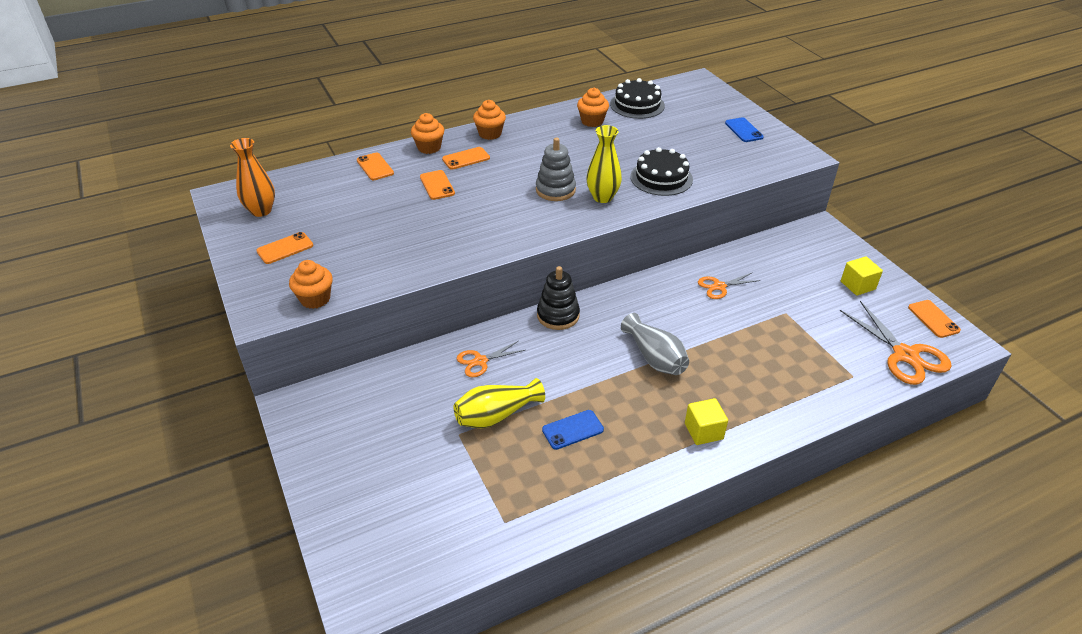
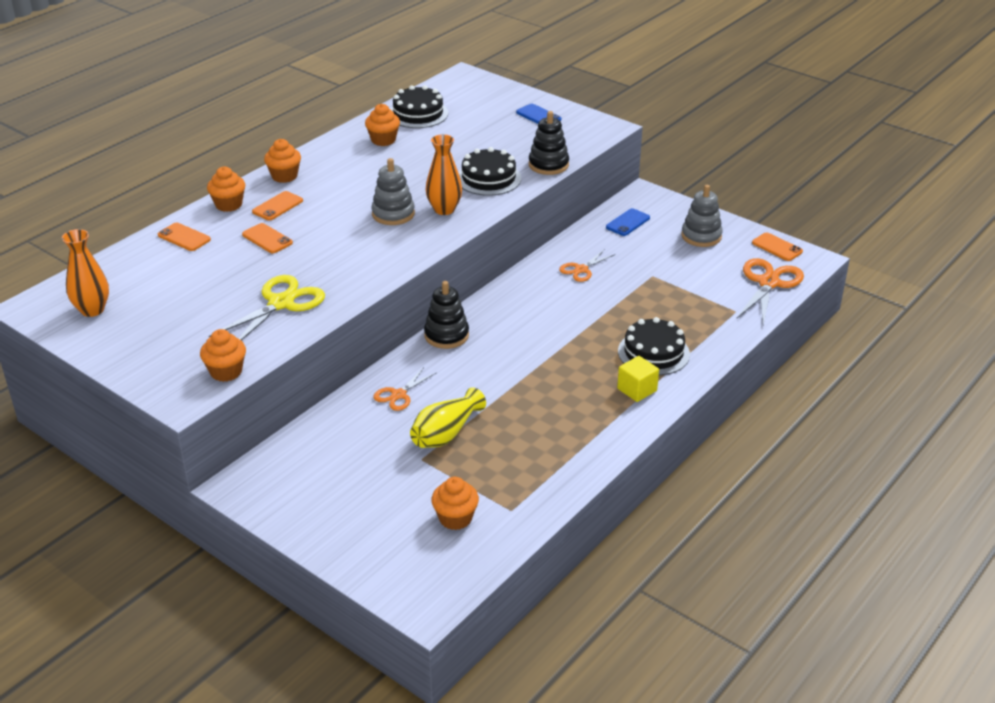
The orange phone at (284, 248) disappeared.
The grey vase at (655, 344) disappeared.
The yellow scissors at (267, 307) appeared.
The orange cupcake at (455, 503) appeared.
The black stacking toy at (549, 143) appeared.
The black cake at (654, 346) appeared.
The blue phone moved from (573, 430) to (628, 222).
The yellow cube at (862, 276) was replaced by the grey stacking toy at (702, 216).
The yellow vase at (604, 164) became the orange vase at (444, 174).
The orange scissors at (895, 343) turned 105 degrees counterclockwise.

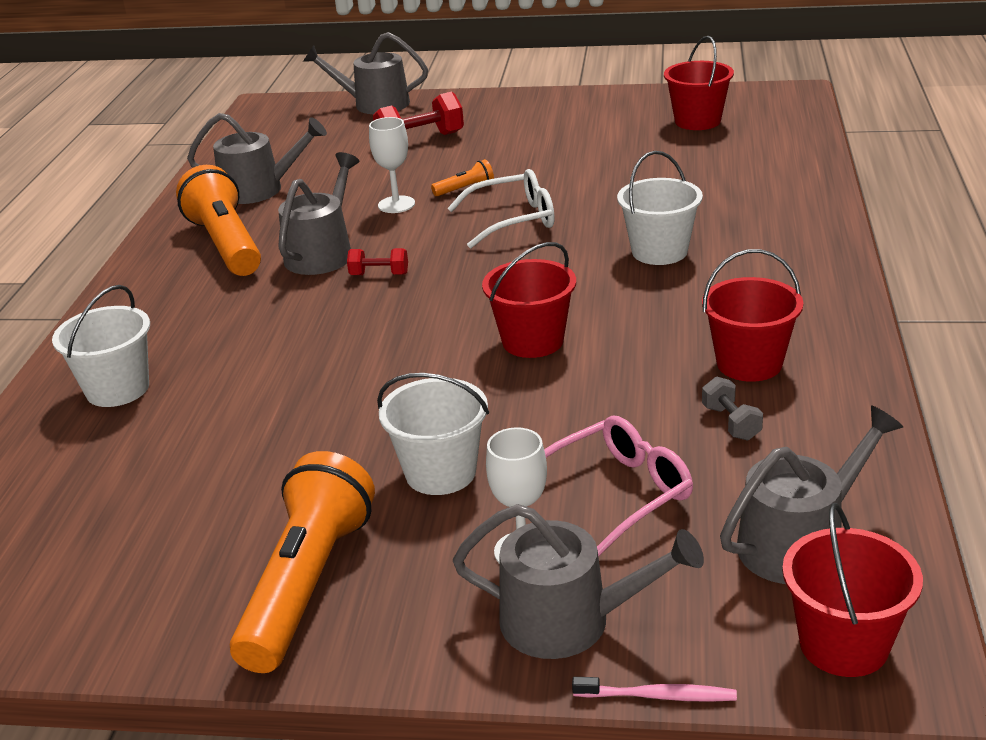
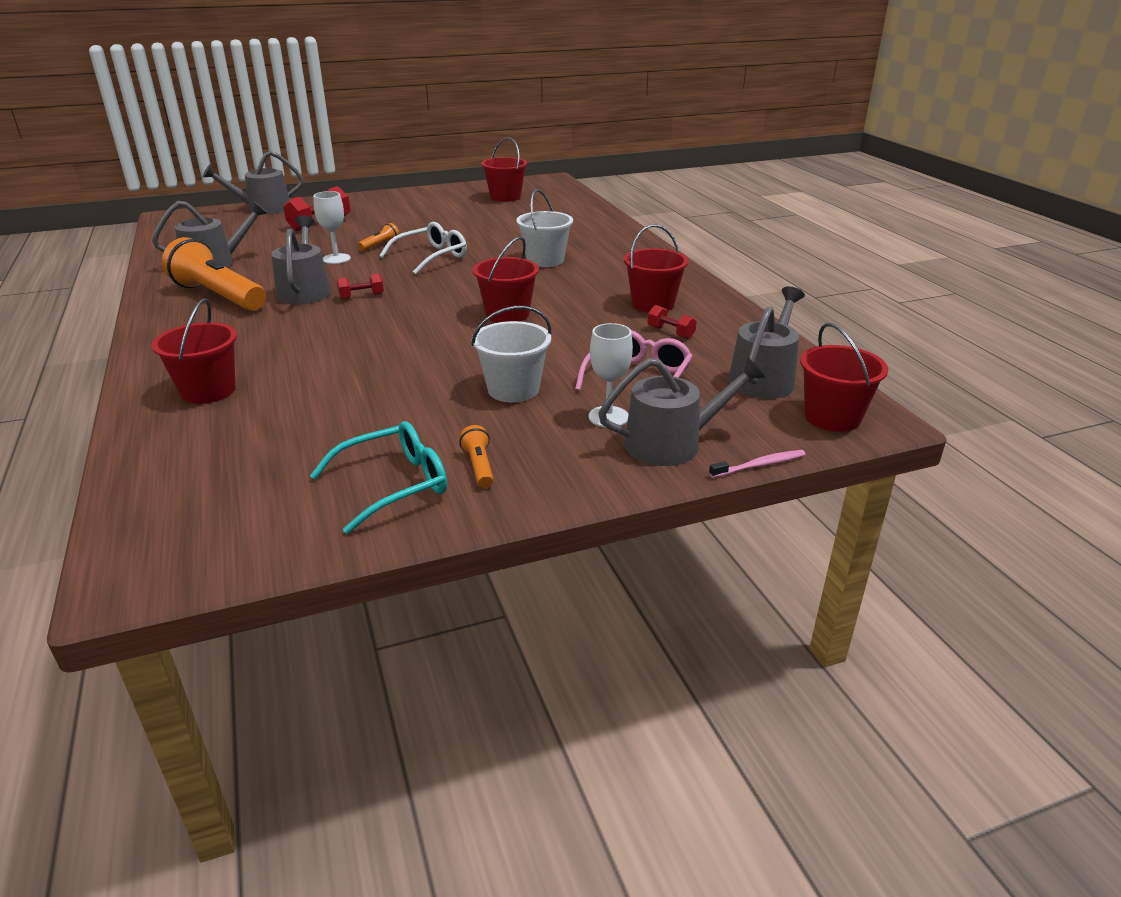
The turquoise glasses at (378, 477) appeared.
The white bucket at (101, 346) became the red bucket at (194, 351).
The grey dumbbell at (732, 408) became the red dumbbell at (672, 322).
The orange flashlight at (302, 562) changed to 0.42 times the size.

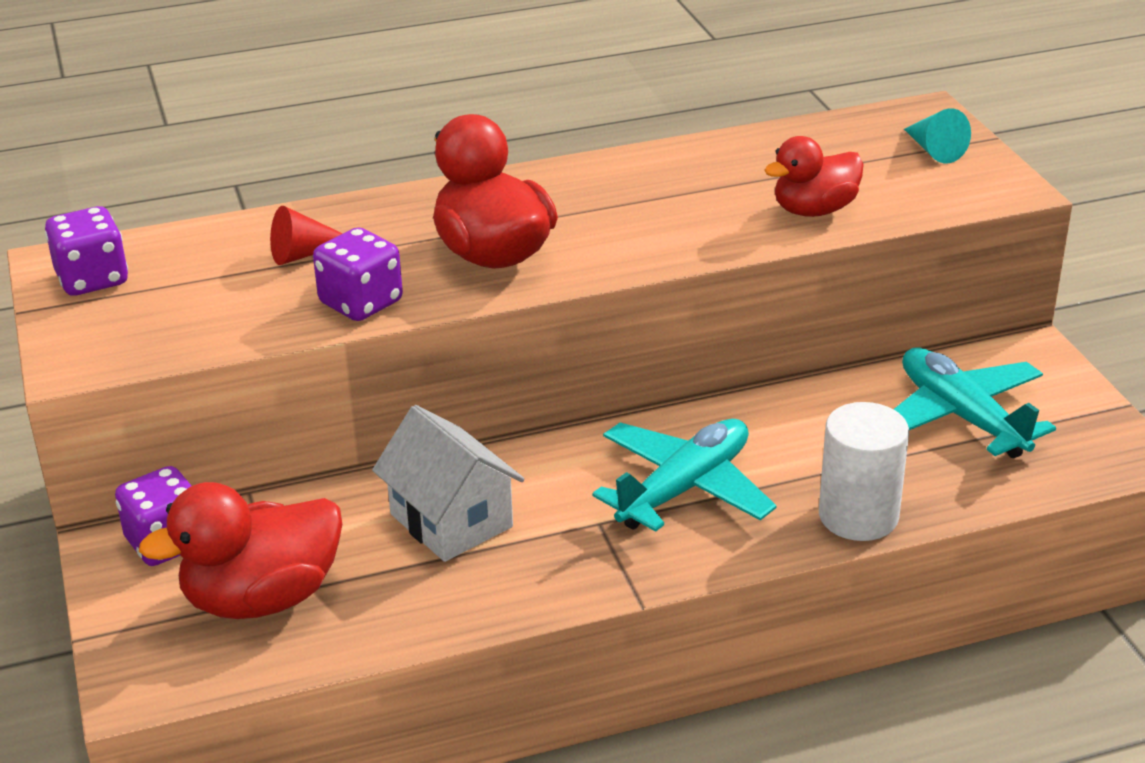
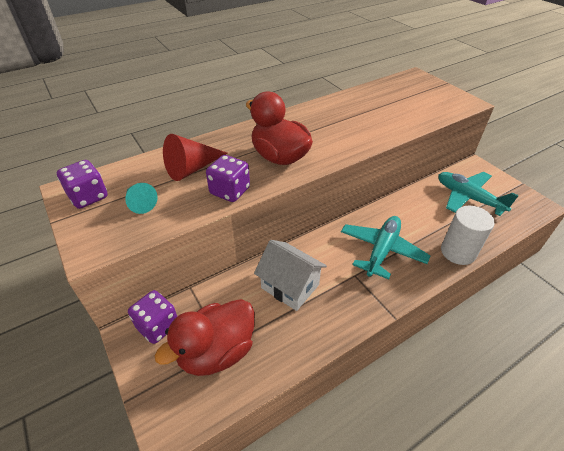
The red duck at (814, 176) disappeared.
The turquoise cone moved from (937, 135) to (141, 198).
The red cone at (306, 235) changed to 1.59 times the size.

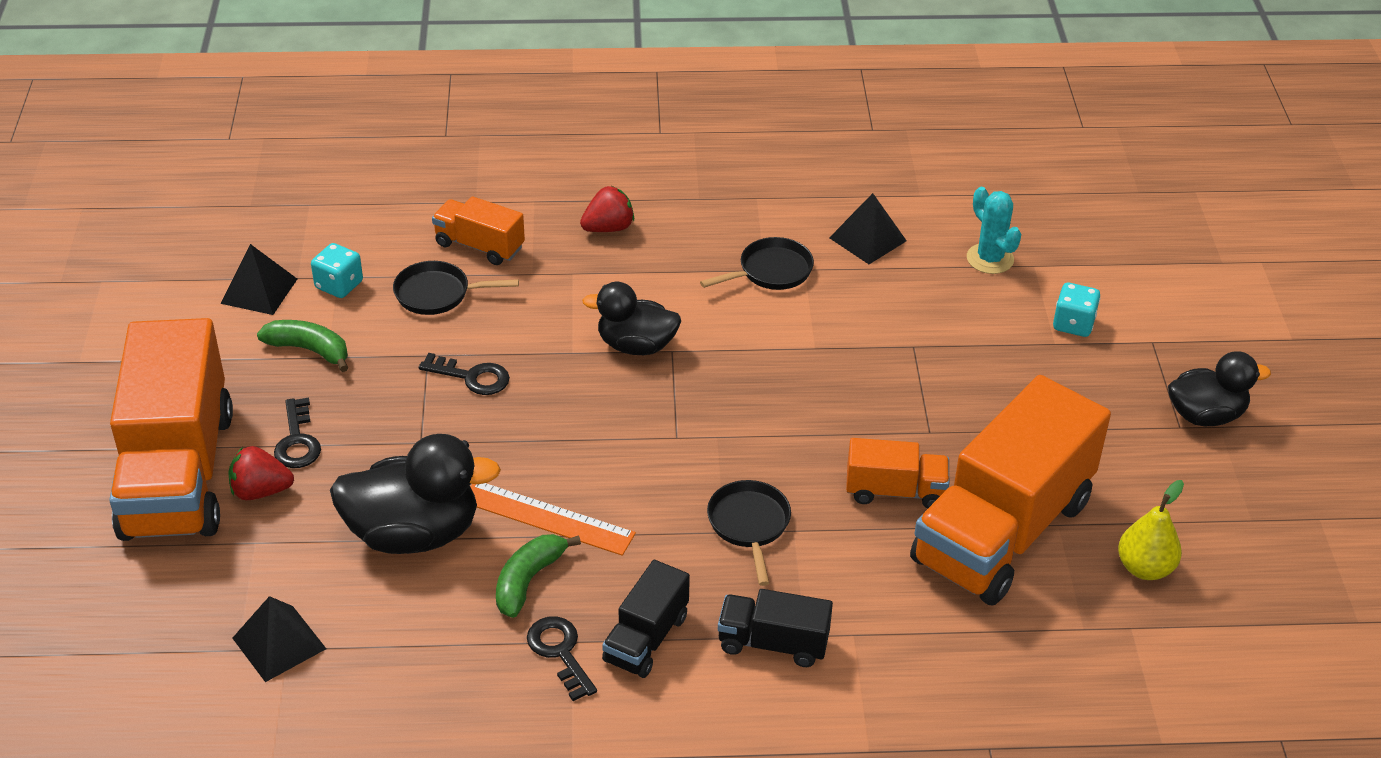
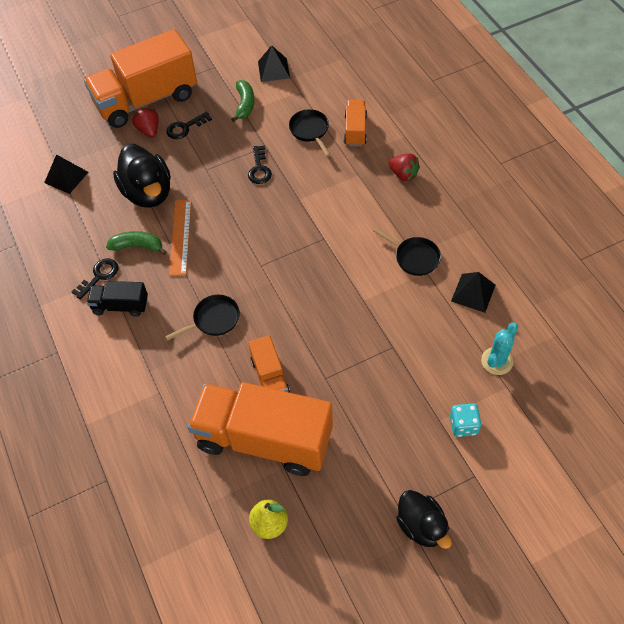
The turquoise dice at (337, 270) disappeared.
The black duck at (631, 318) disappeared.
The black truck at (775, 628) disappeared.

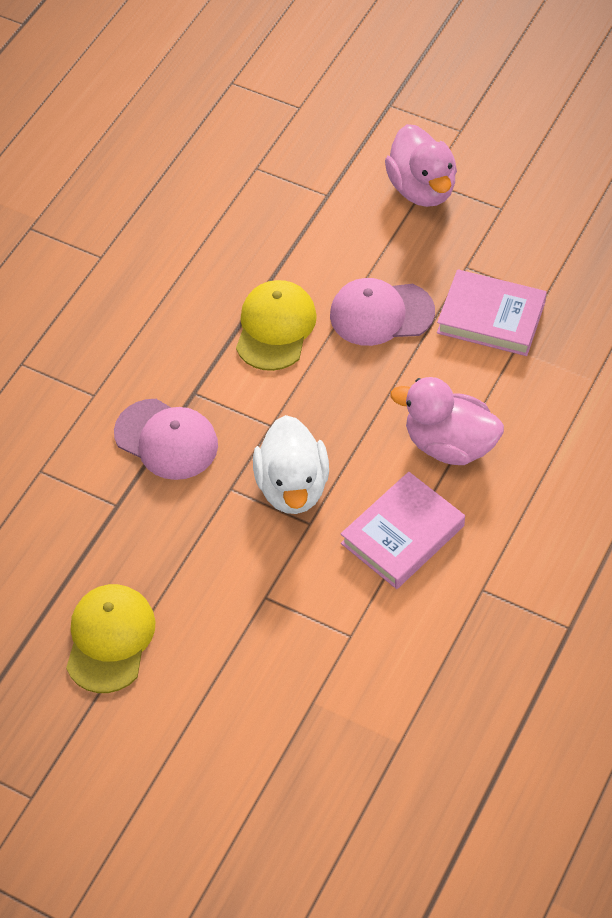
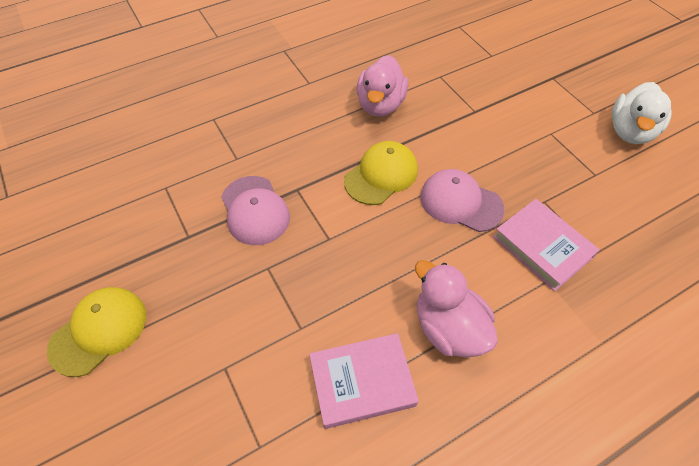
The white duck moved from (291, 464) to (642, 113).
The pink duck moved from (421, 165) to (382, 86).

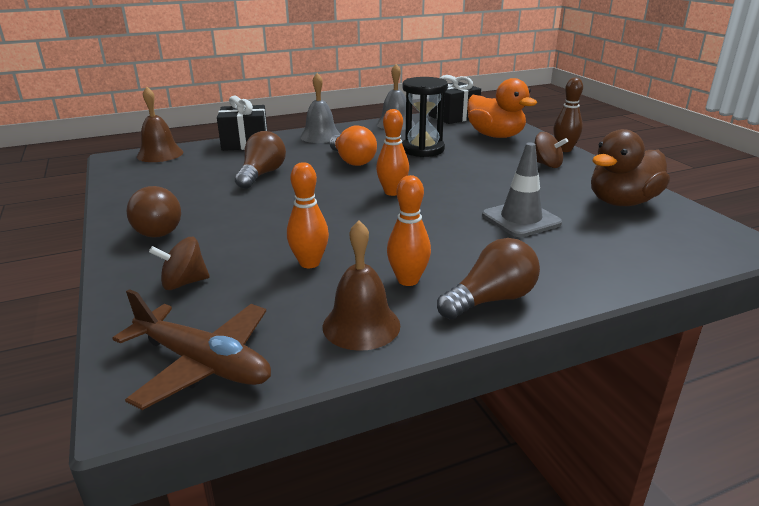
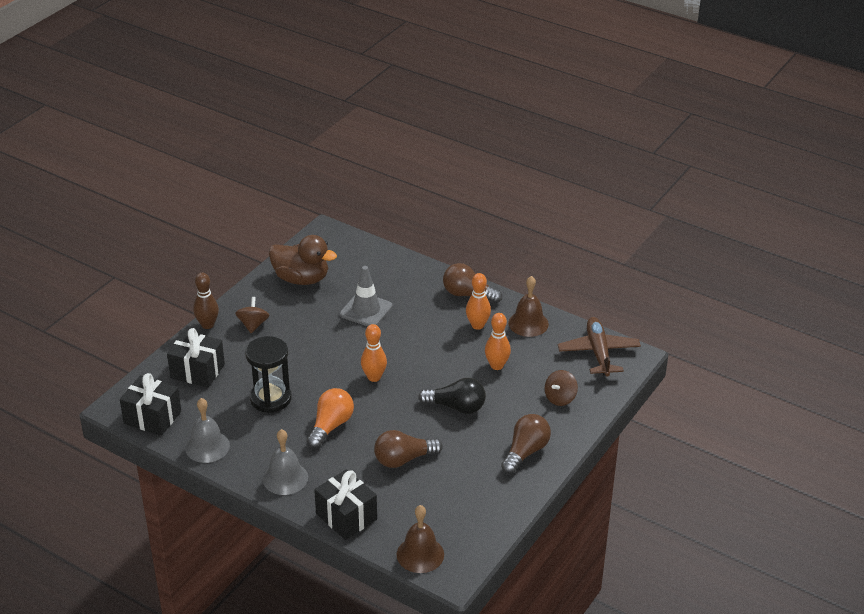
The black light bulb at (452, 396) appeared.
The orange duck at (502, 108) was replaced by the black gift at (196, 358).
The brown spinning top at (179, 263) turned 90 degrees clockwise.

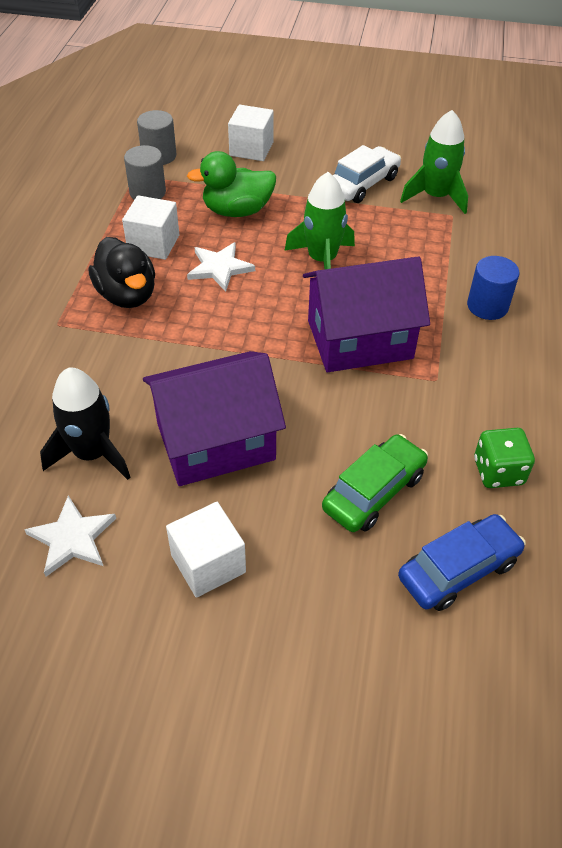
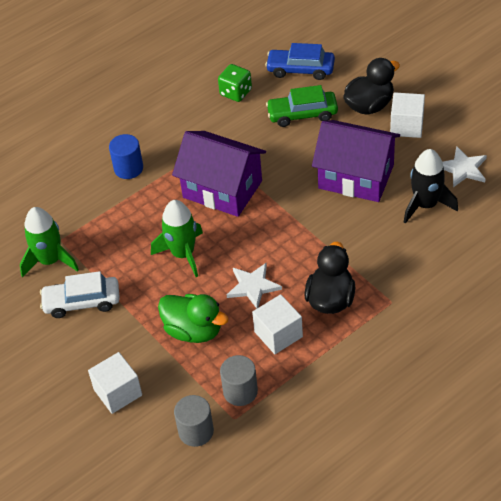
The black duck at (371, 86) appeared.

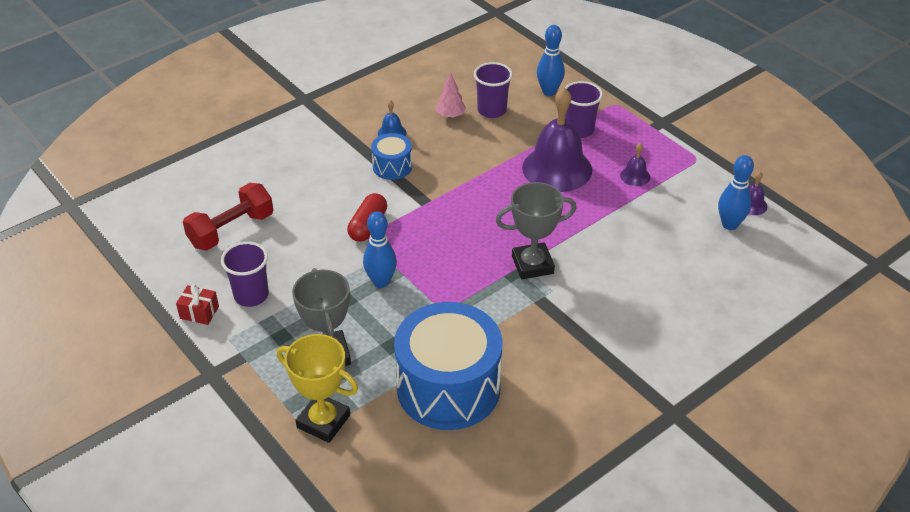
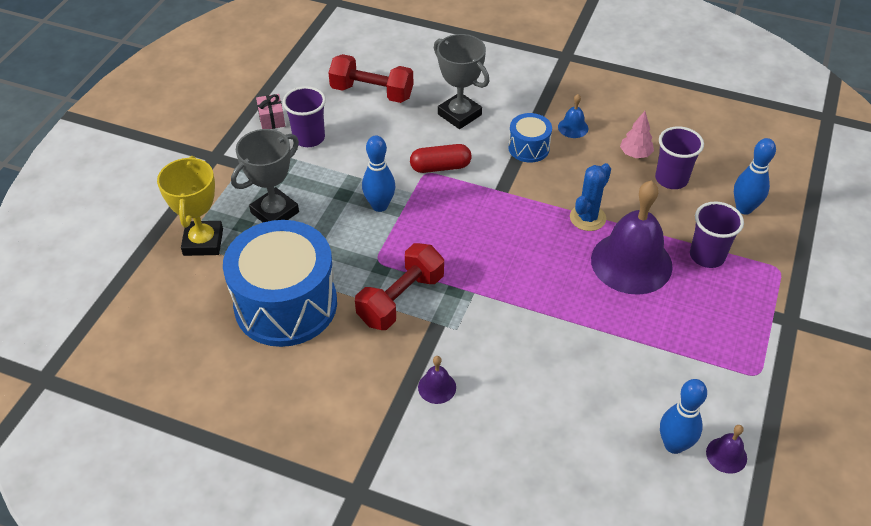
The red dumbbell at (399, 286) appeared.
The blue cactus at (590, 197) appeared.
The grey trophy moved from (536, 230) to (461, 81).
The purple bell moved from (635, 164) to (437, 380).
The red gift at (197, 304) became the pink gift at (270, 111).

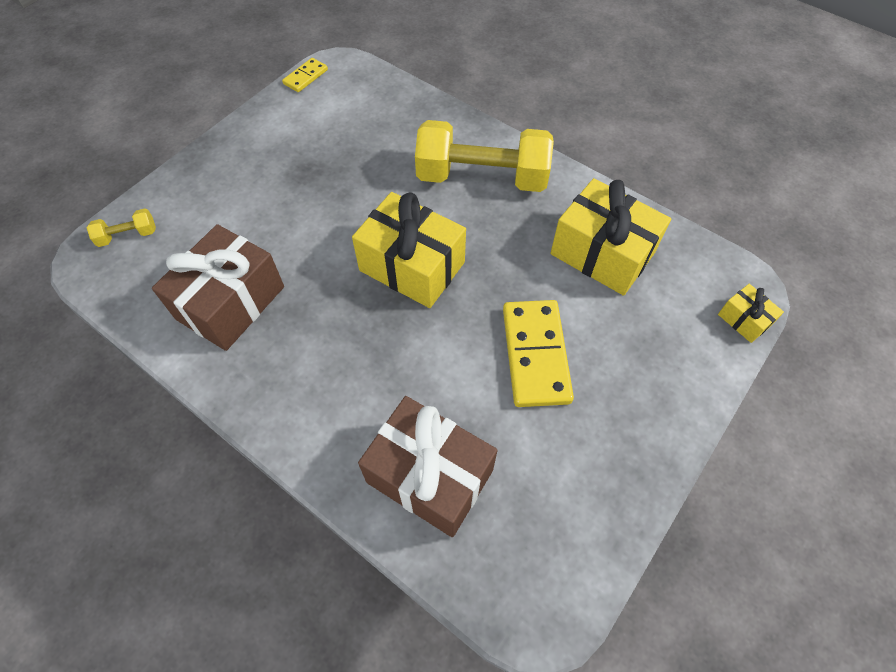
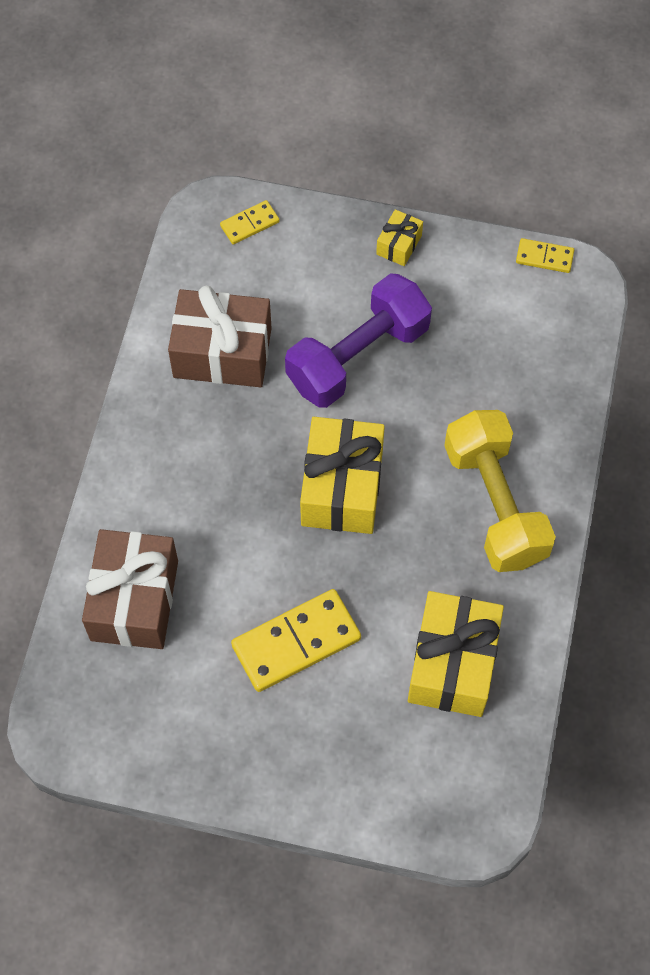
The purple dumbbell at (358, 340) appeared.
The yellow gift moved from (751, 313) to (399, 237).
The yellow dumbbell at (121, 227) was replaced by the yellow domino at (250, 222).

